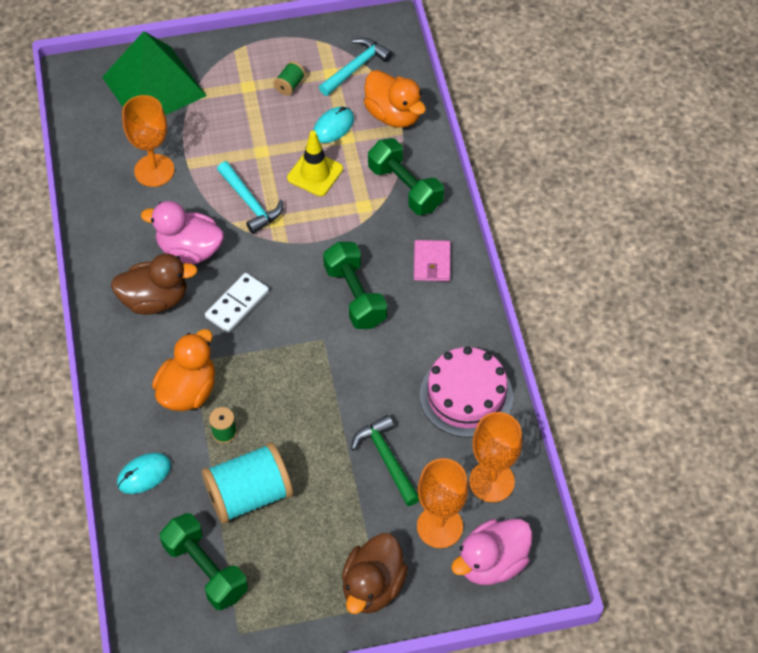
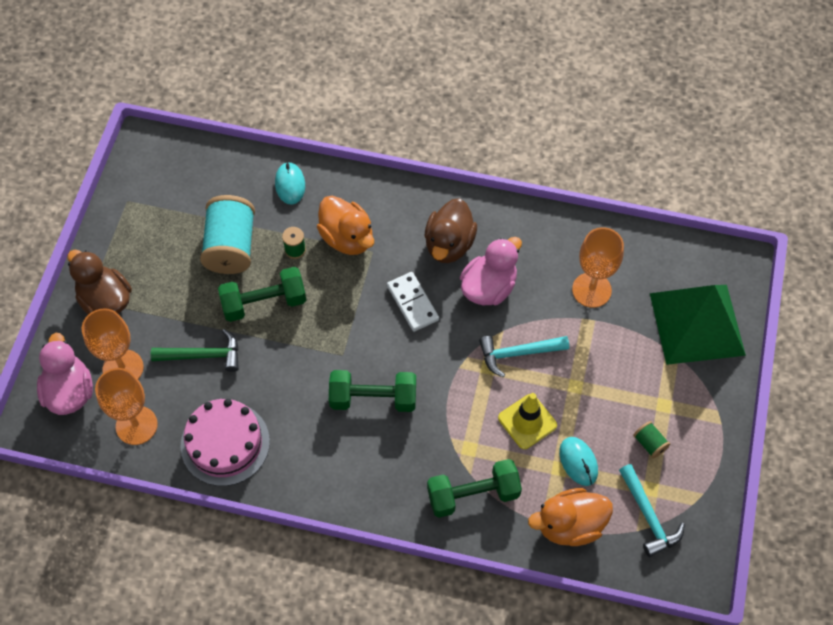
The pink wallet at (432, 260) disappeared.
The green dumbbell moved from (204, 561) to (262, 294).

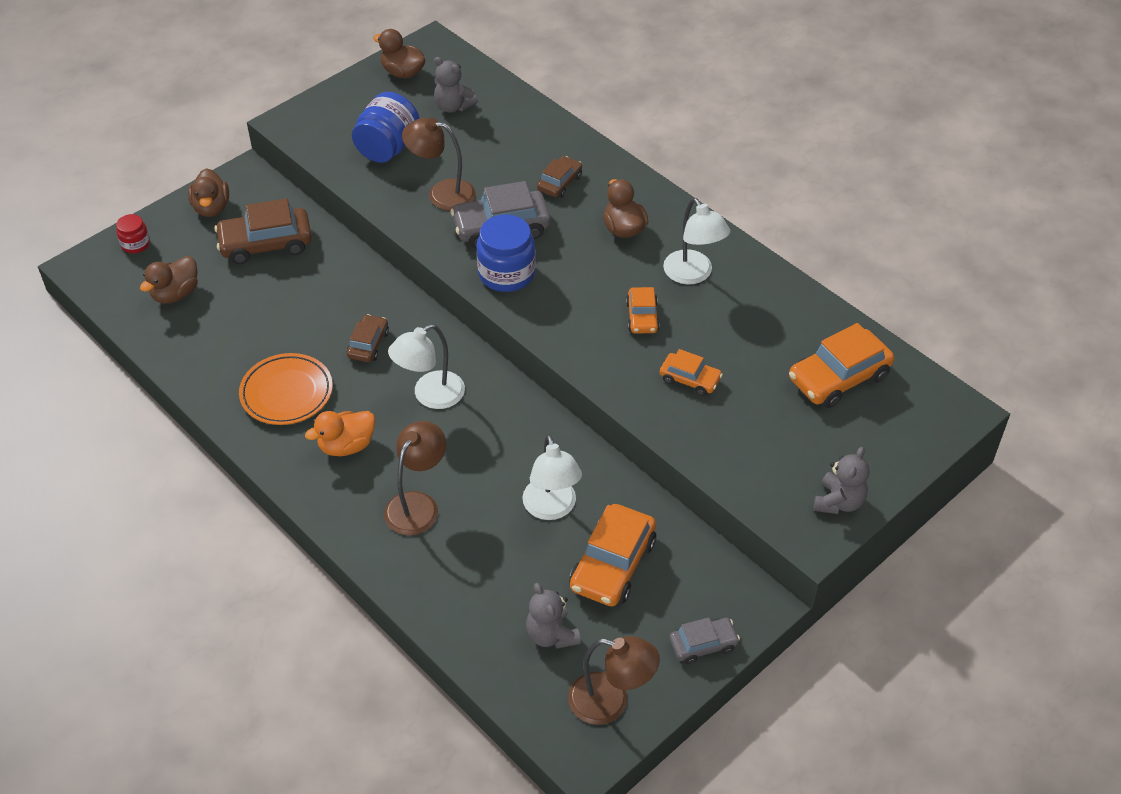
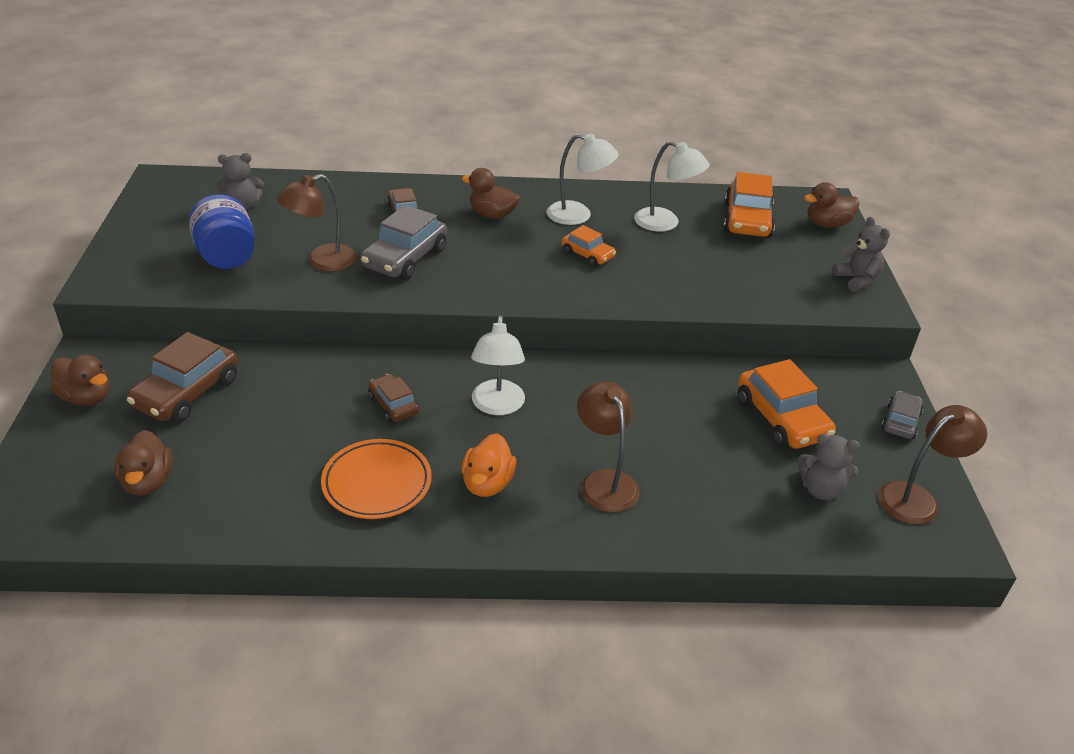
The red jar at (133, 233) disappeared.
The blue jar at (506, 253) disappeared.
The orange car at (691, 372) disappeared.
The brown duck moved from (399, 53) to (831, 205).
The white lamp moved from (552, 477) to (672, 186).

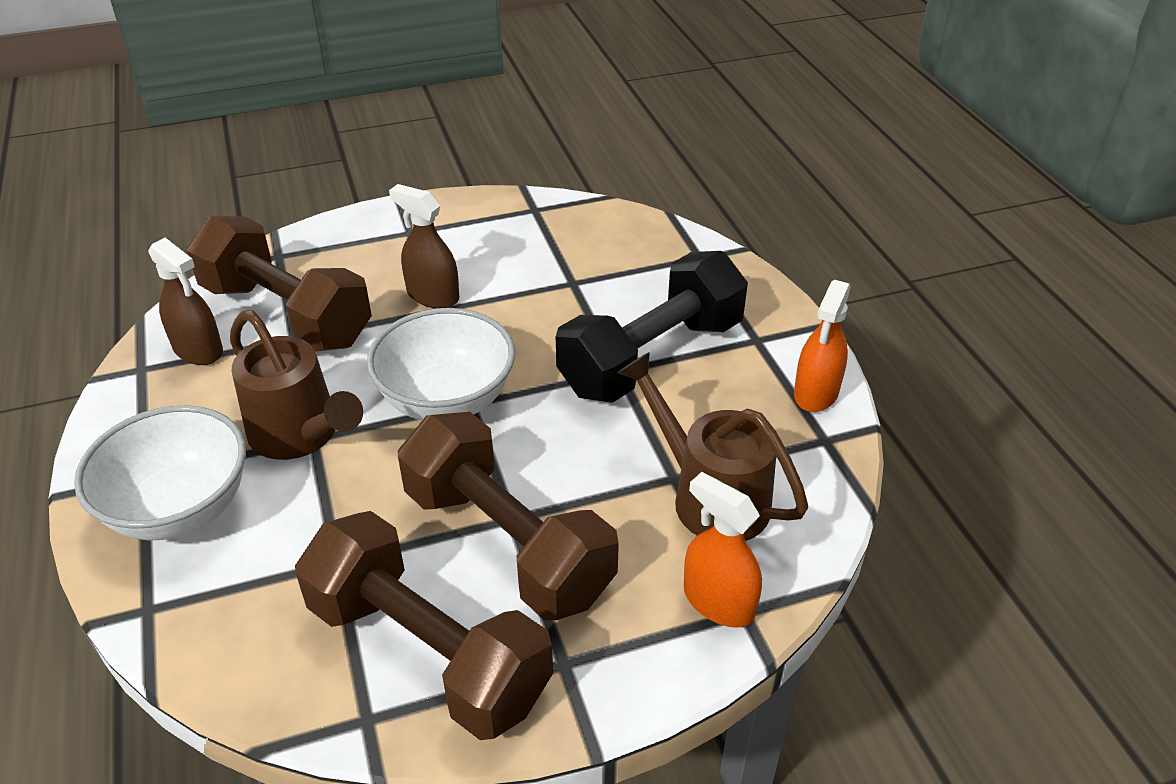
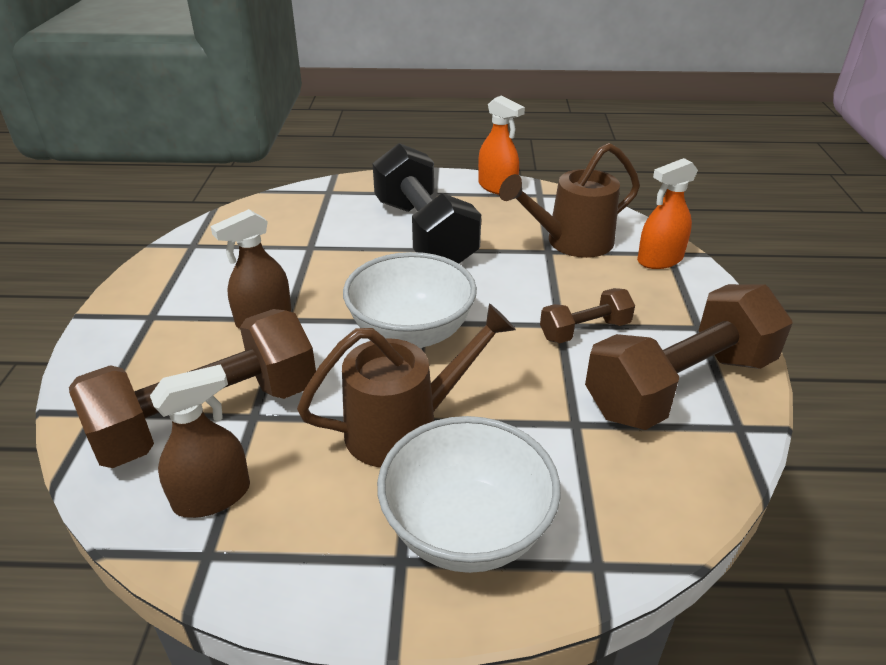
The brown dumbbell at (508, 516) changed to 0.49 times the size.

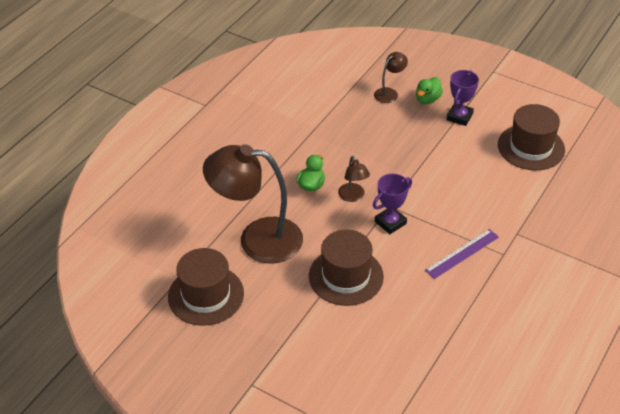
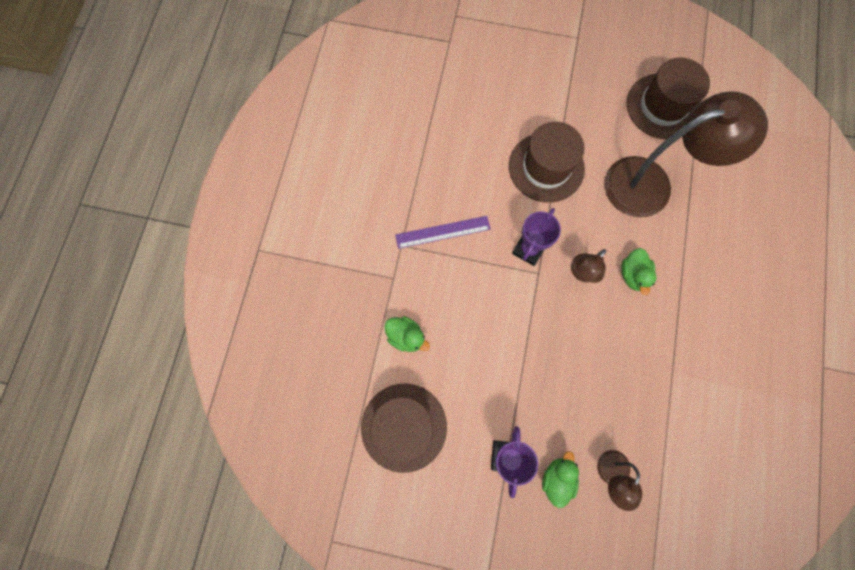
The green duck at (407, 334) appeared.
The brown lamp at (354, 179) turned 105 degrees counterclockwise.
The purple ruler at (462, 254) turned 45 degrees clockwise.

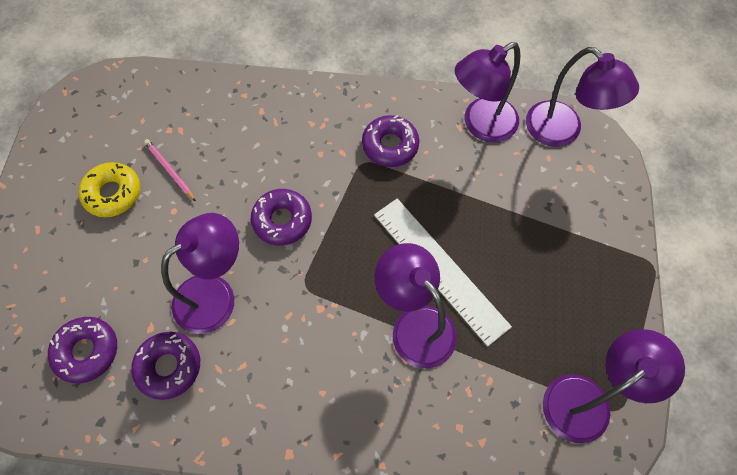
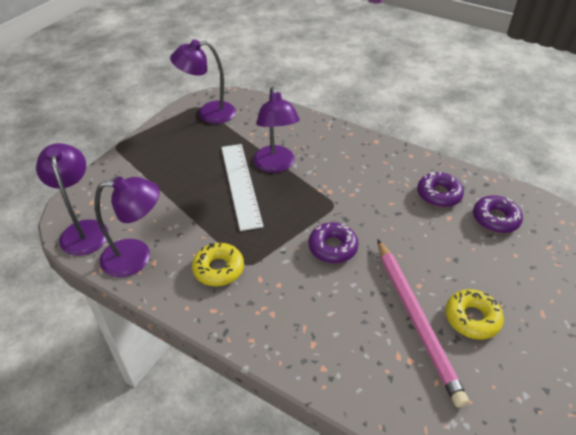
The purple lamp at (200, 273) disappeared.
The purple donut at (390, 141) became the yellow donut at (218, 264).
The pink pencil at (170, 170) changed to 2.31 times the size.

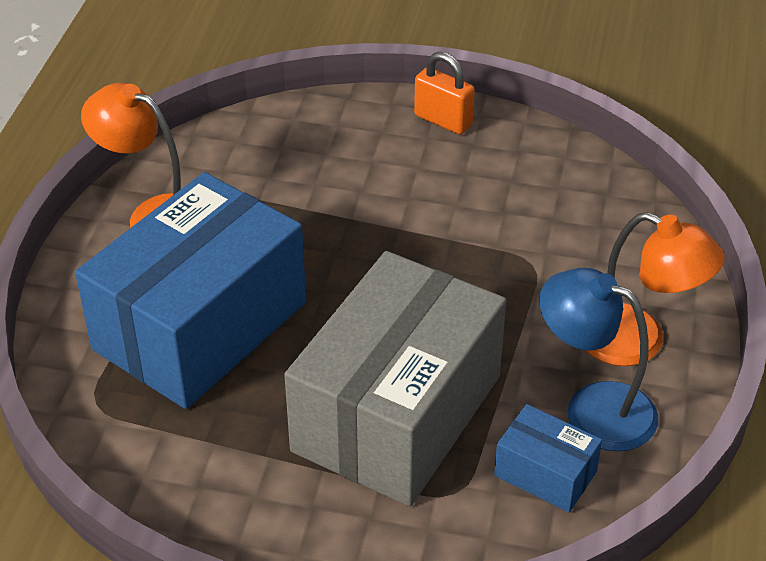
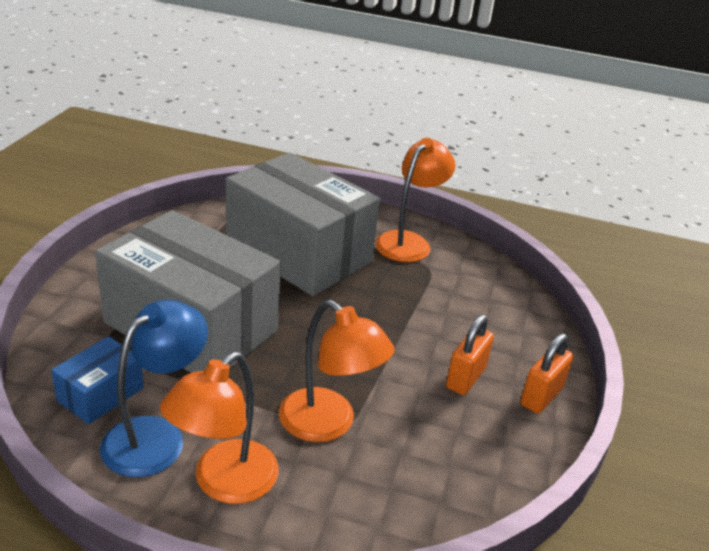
The orange lamp at (337, 371) appeared.
The orange padlock at (470, 355) appeared.
The blue box at (190, 290) became the grey box at (303, 224).

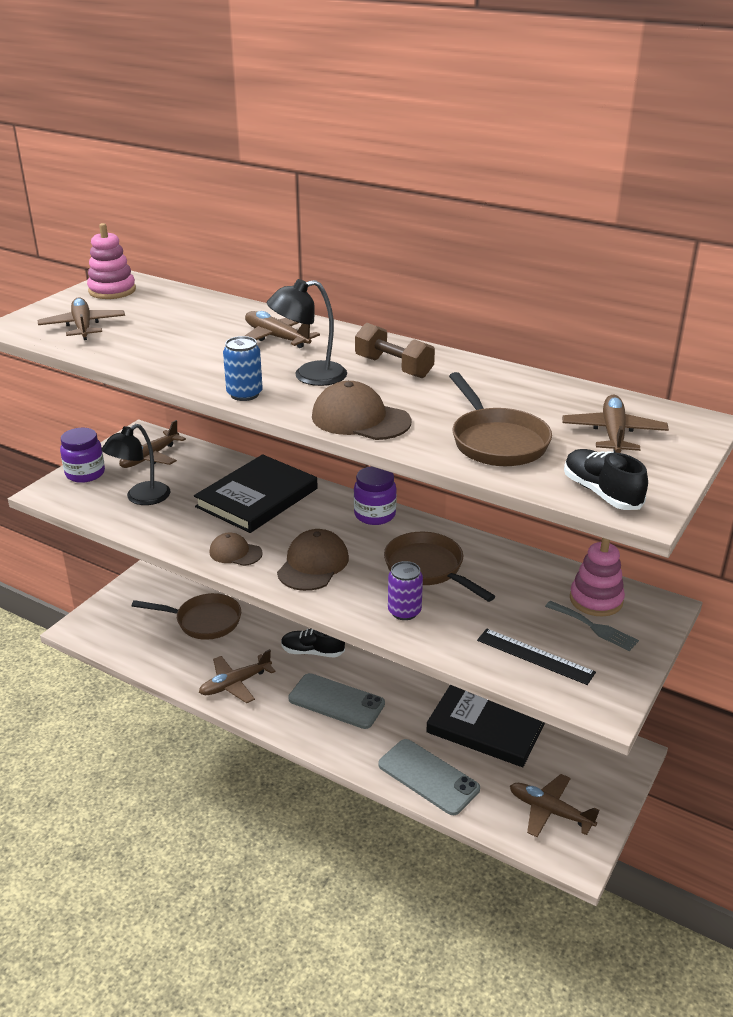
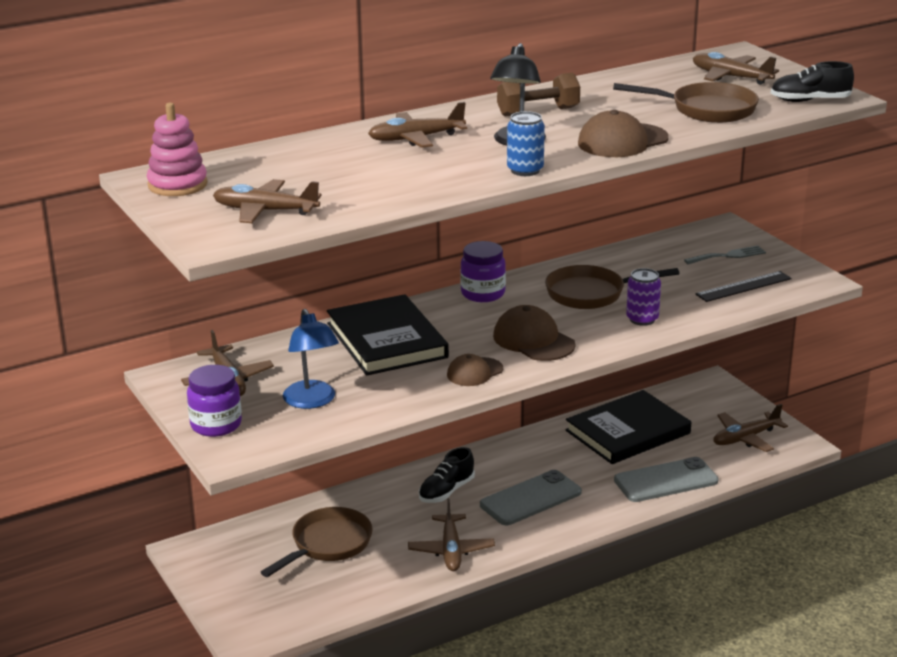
The pink stacking toy at (597, 577) disappeared.
The black lamp at (135, 464) became the blue lamp at (311, 359).

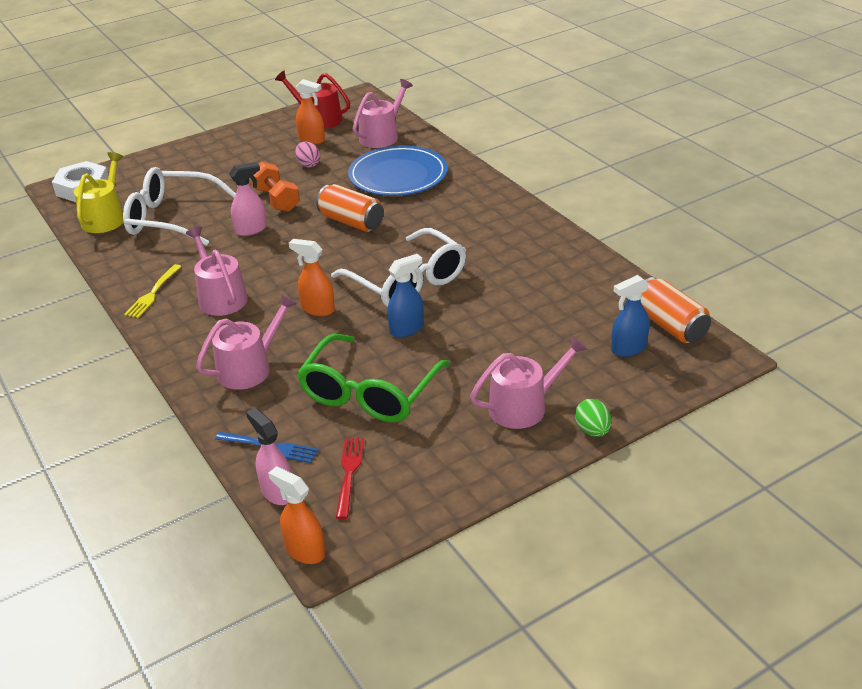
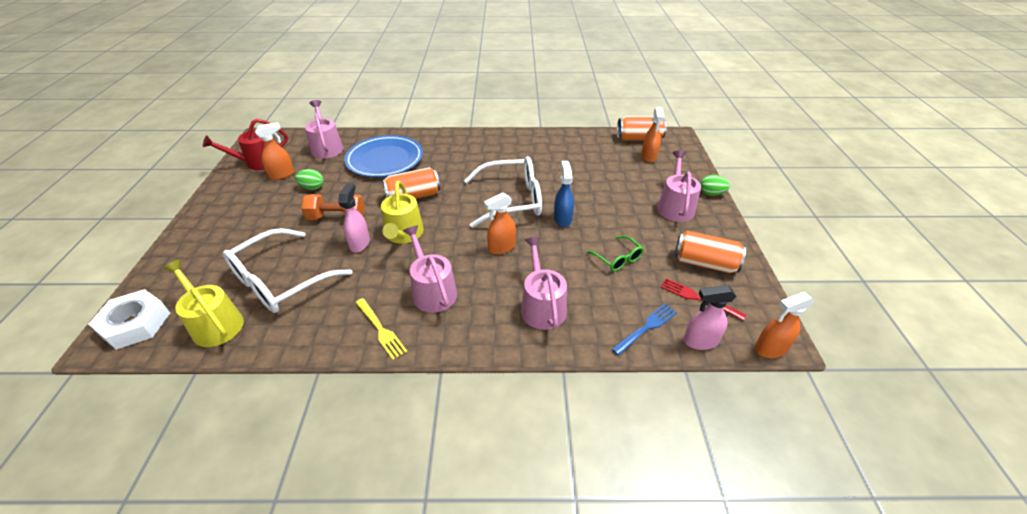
The yellow watering can at (402, 212) appeared.
The orange can at (710, 252) appeared.
The pink egg at (307, 154) became the green egg at (309, 179).
The blue spray bottle at (630, 316) became the orange spray bottle at (652, 134).
The pink watering can at (217, 271) turned 60 degrees clockwise.
The green glasses at (373, 378) changed to 0.48 times the size.

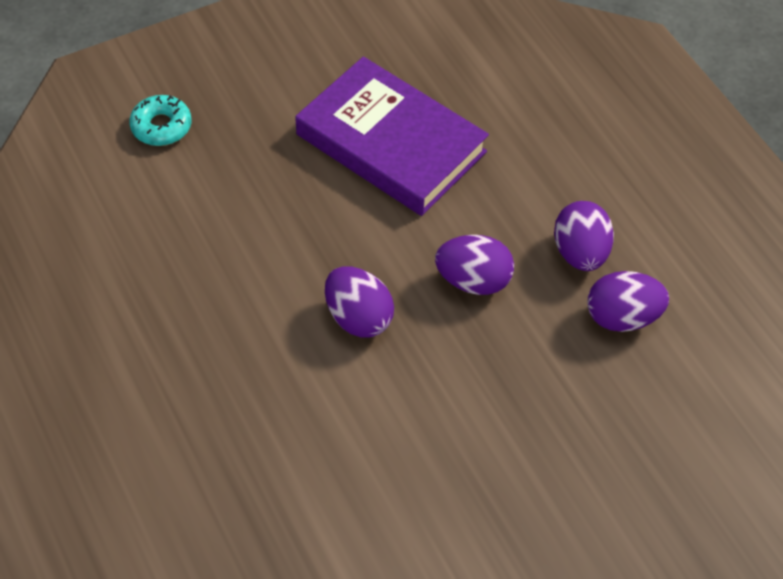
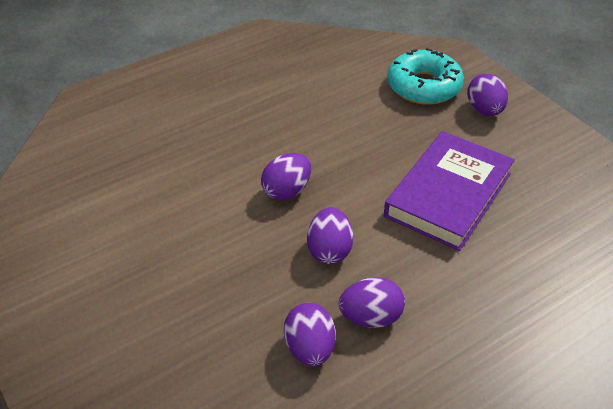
The purple egg at (487, 95) appeared.
The turquoise donut at (160, 120) changed to 1.84 times the size.

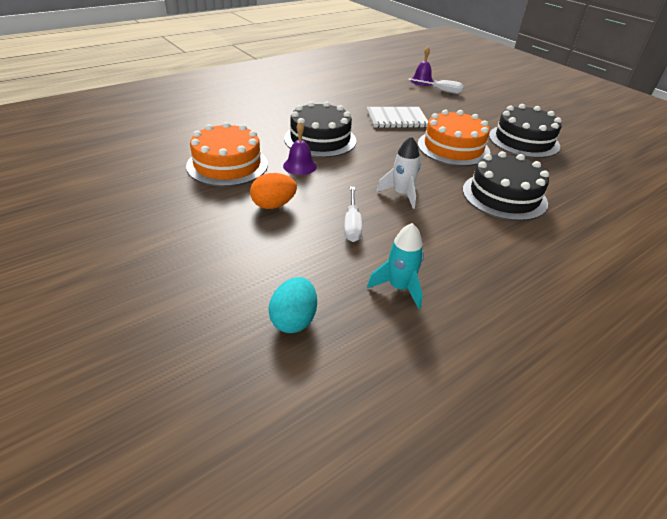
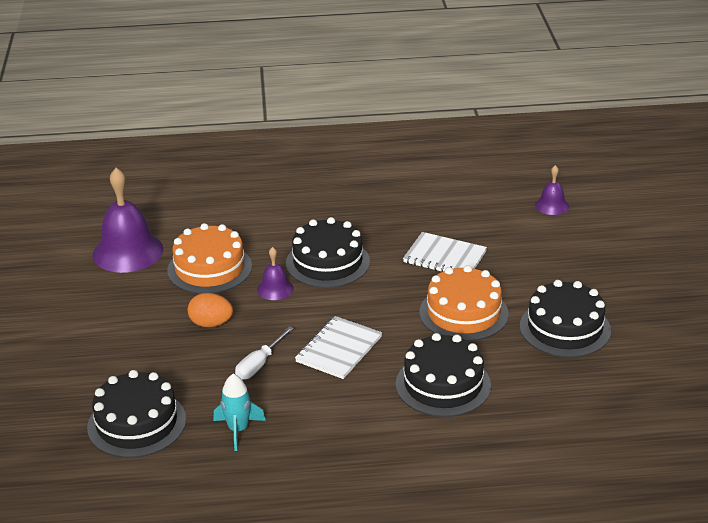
The white screwdriver at (436, 86) disappeared.
The purple bell at (128, 220) appeared.
The turquoise egg at (292, 305) was replaced by the black cake at (136, 414).
The white rocket at (398, 172) was replaced by the white notebook at (338, 347).

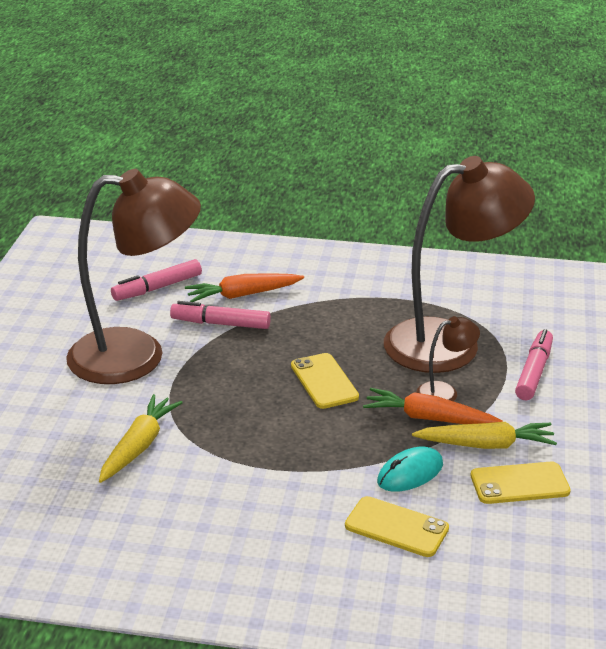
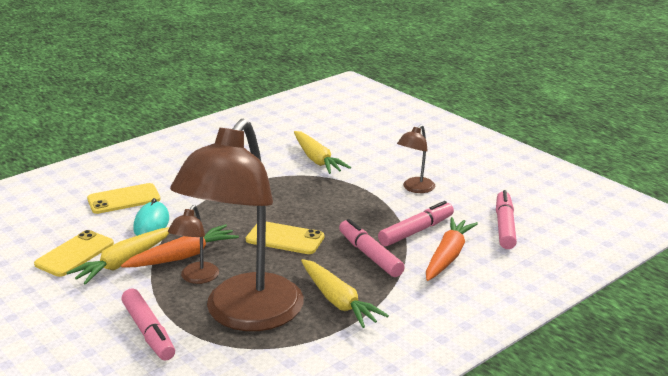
The yellow carrot at (345, 293) appeared.
The pink marker at (372, 248) appeared.
The brown lamp at (133, 276) changed to 0.41 times the size.

